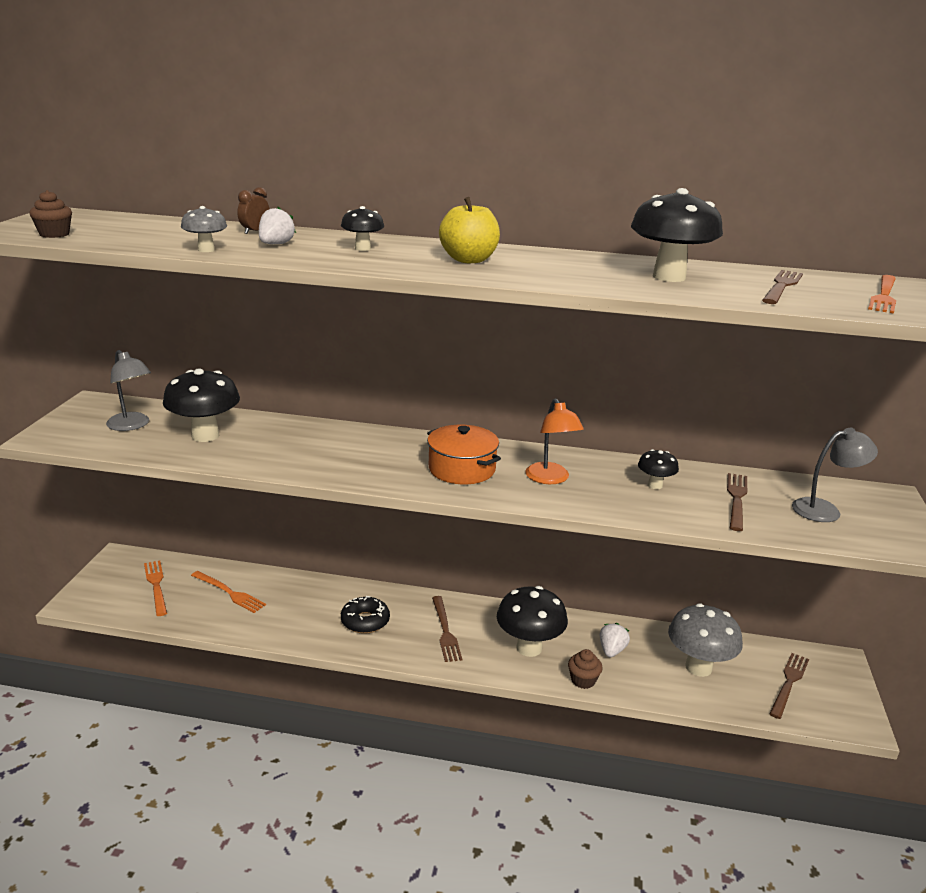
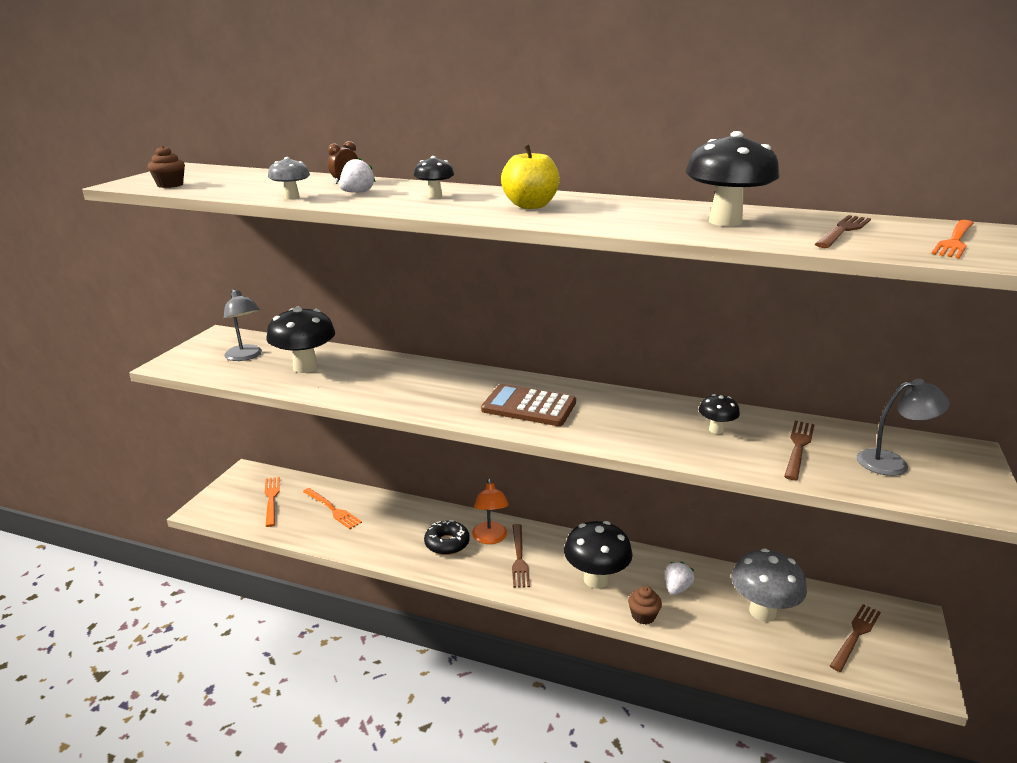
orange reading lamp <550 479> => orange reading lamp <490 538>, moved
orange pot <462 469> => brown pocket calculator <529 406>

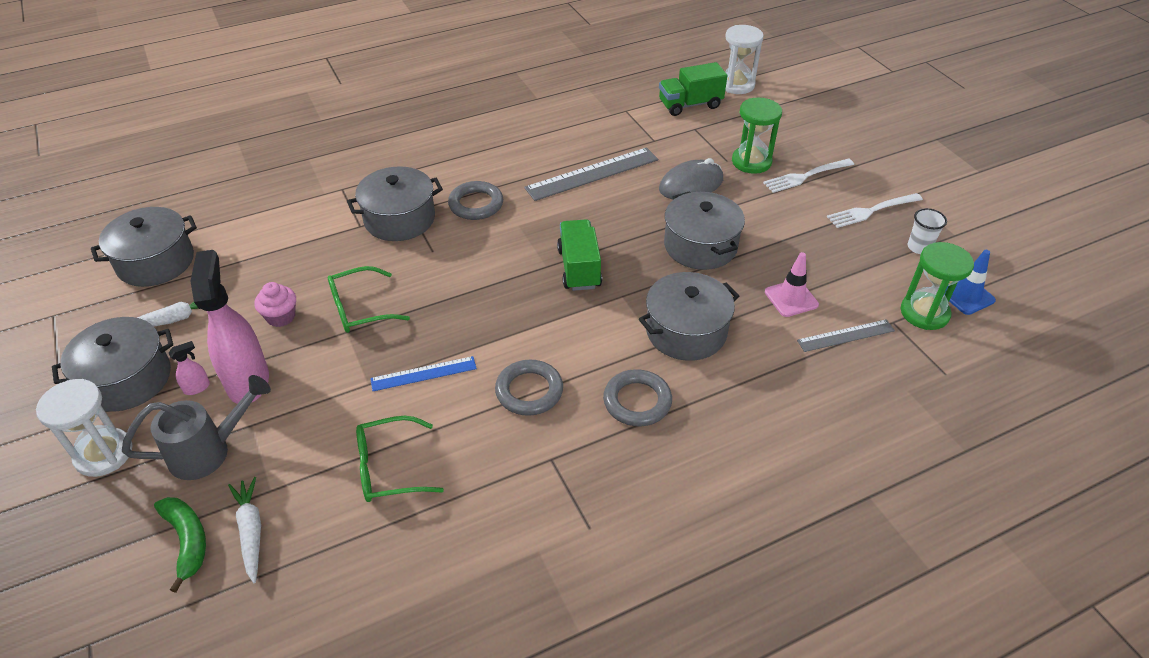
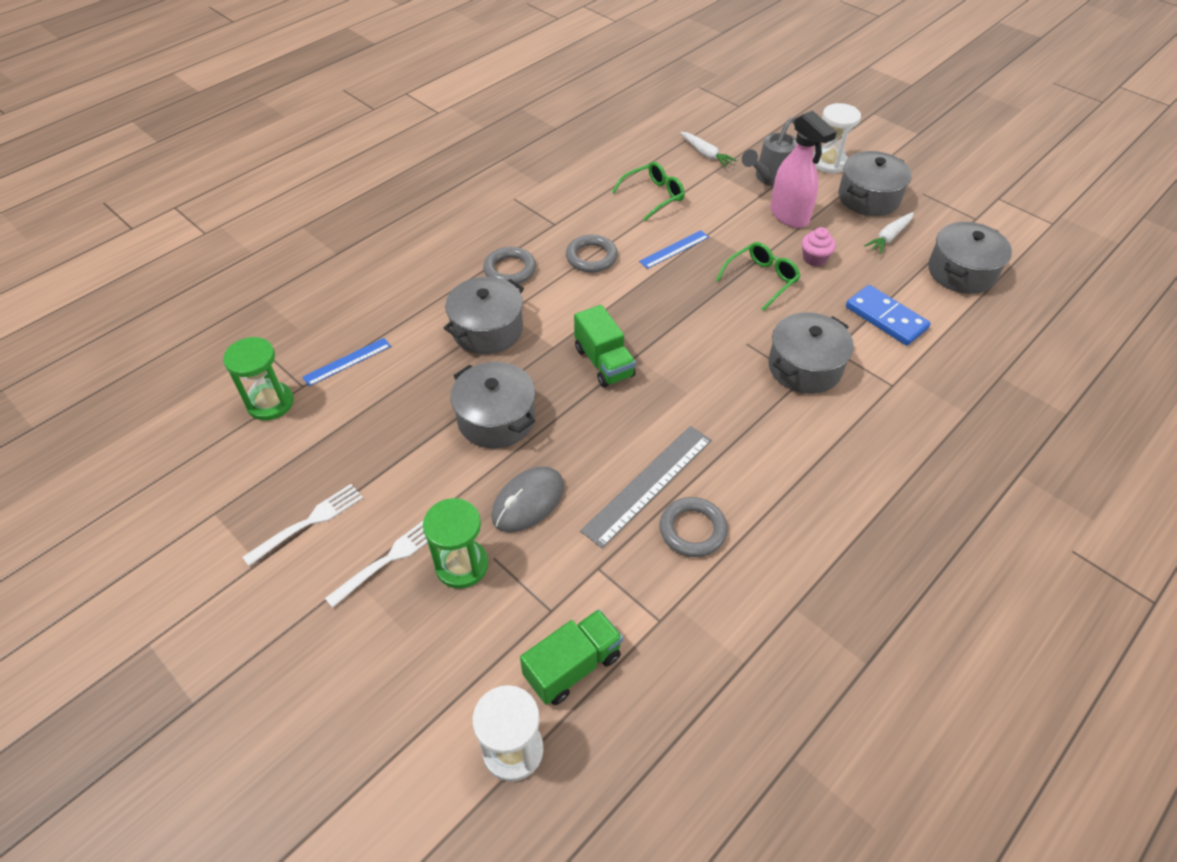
ash-grey ruler <845 335> => cobalt ruler <347 361>
ash-grey hoop <476 204> => ash-grey hoop <692 530>, moved
nothing => cobalt domino <886 318>
leaf-green banana <187 541> => nothing
rosy spray cleaner <197 388> => nothing
rosy traffic cone <791 298> => nothing
white tumbler <919 247> => nothing
cobalt traffic cone <966 295> => nothing

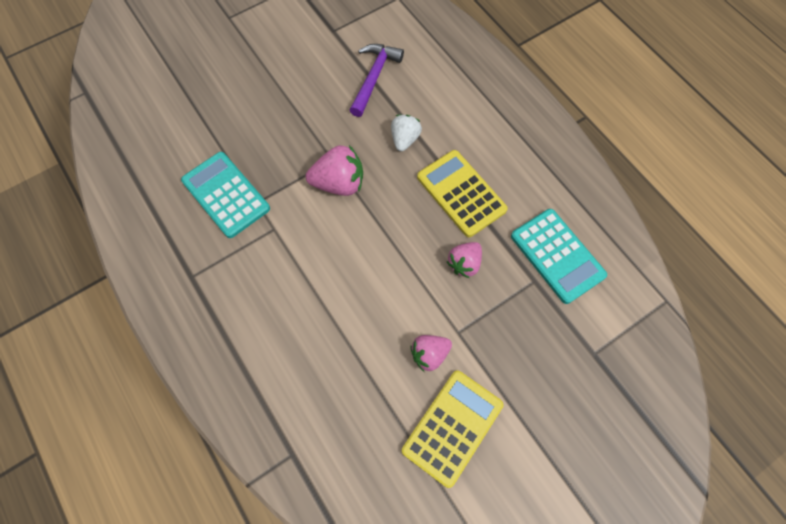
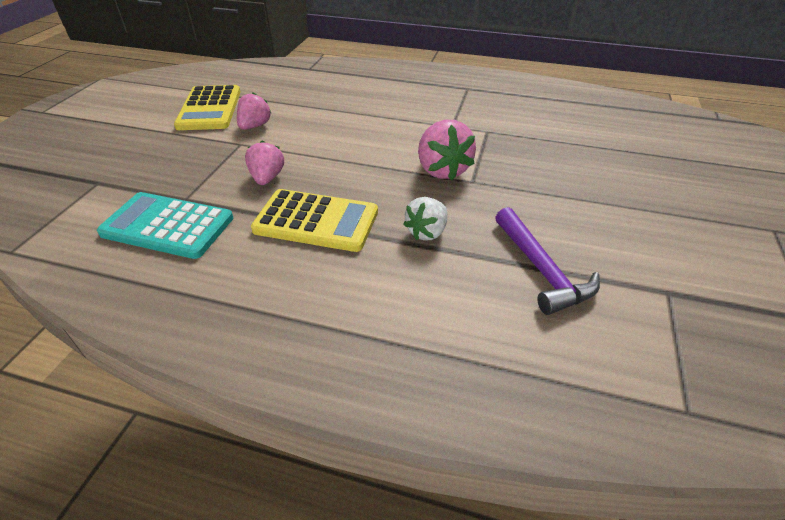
white toy strawberry <405 139> => white toy strawberry <427 232>, 60 degrees clockwise
rosy toy strawberry <339 183> => rosy toy strawberry <442 170>, 60 degrees counterclockwise
turquoise pocket calculator <226 195> => nothing

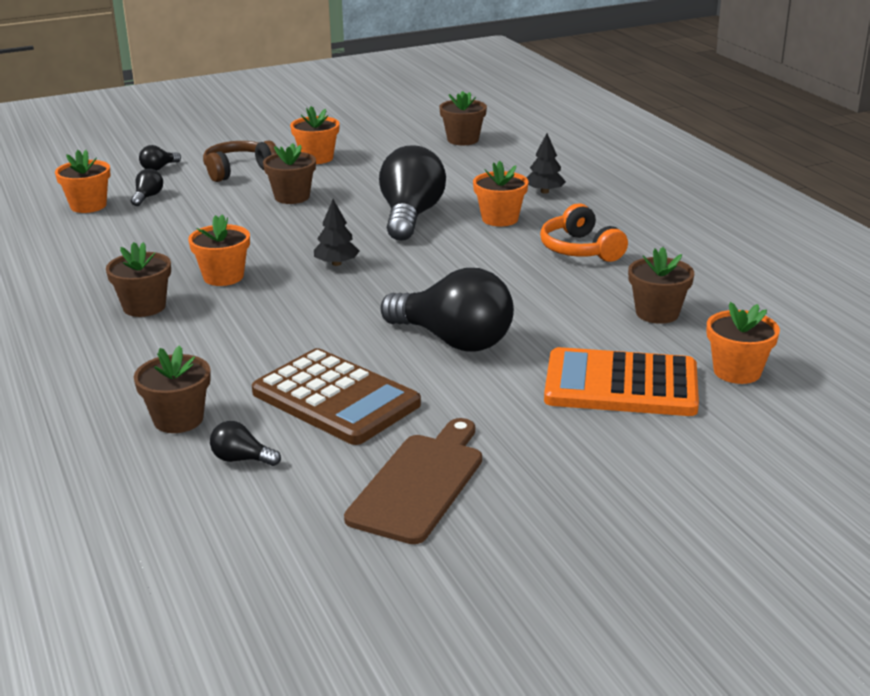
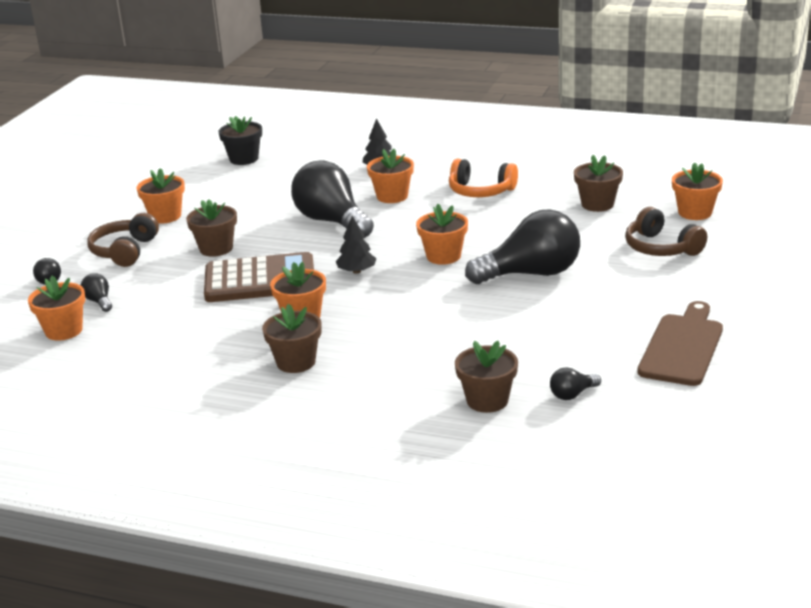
brown pocket calculator <335 398> => brown pocket calculator <260 280>, moved
brown flower pot <463 140> => jet-black flower pot <244 159>
nothing => orange flower pot <443 256>
orange pocket calculator <621 385> => brown headset <661 248>
brown chopping board <419 484> => brown chopping board <682 347>, 45 degrees clockwise

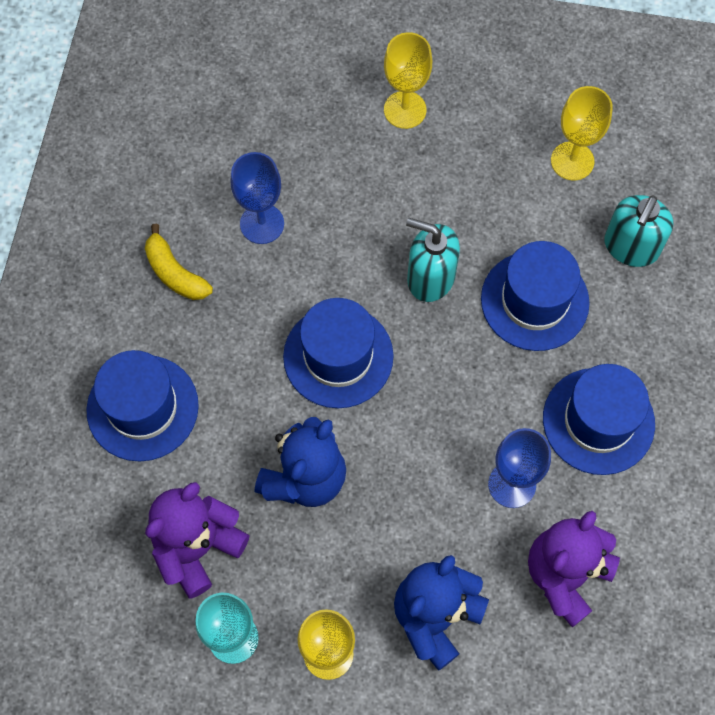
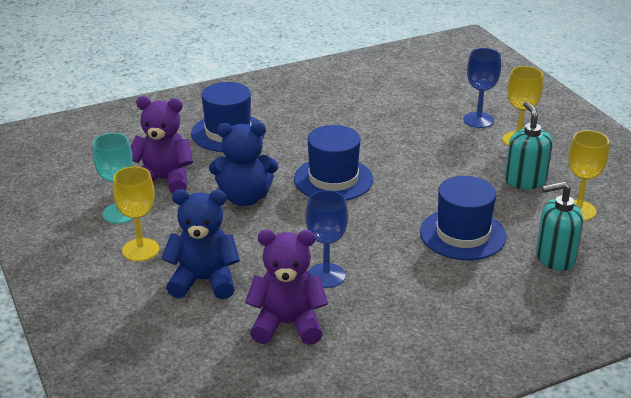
cobalt wine glass <262 224> => cobalt wine glass <478 120>, moved
turquoise pump bottle <430 277> => turquoise pump bottle <525 180>, moved
bright yellow banana <175 273> => nothing
cobalt top hat <598 421> => nothing

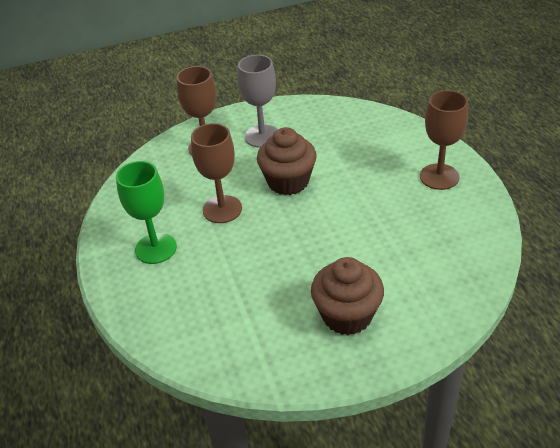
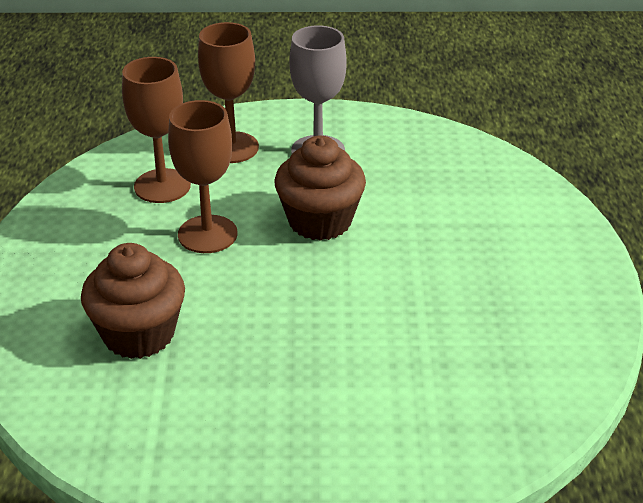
brown cupcake <347 315> => brown cupcake <138 334>, moved
brown wine glass <439 177> => brown wine glass <162 186>, moved
leaf-green wine glass <156 248> => nothing

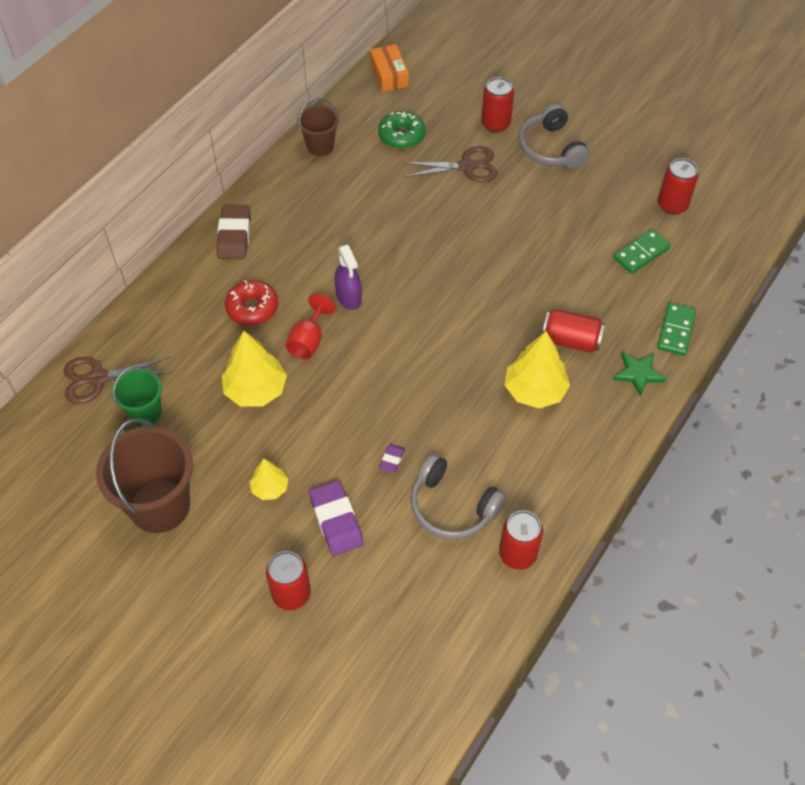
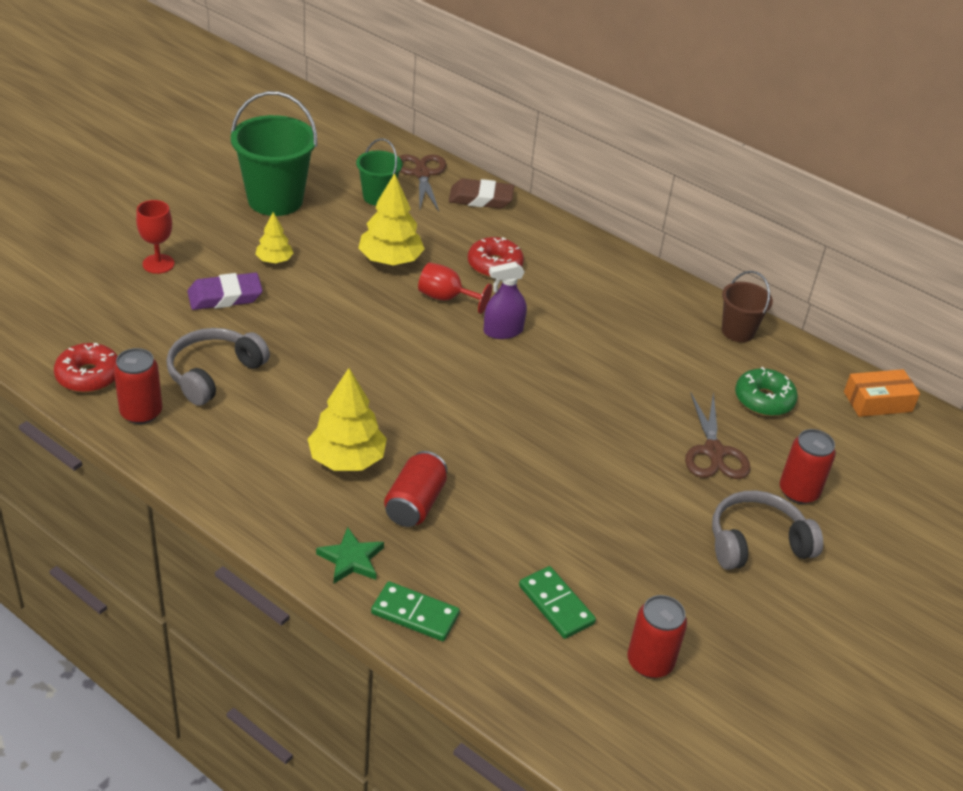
nothing => crimson doughnut <88 376>
crimson can <291 594> => crimson wine glass <158 264>
brown sand bucket <160 506> => leaf-green sand bucket <275 200>
brown eraser <234 236> => brown eraser <481 198>, moved
violet eraser <392 460> => nothing

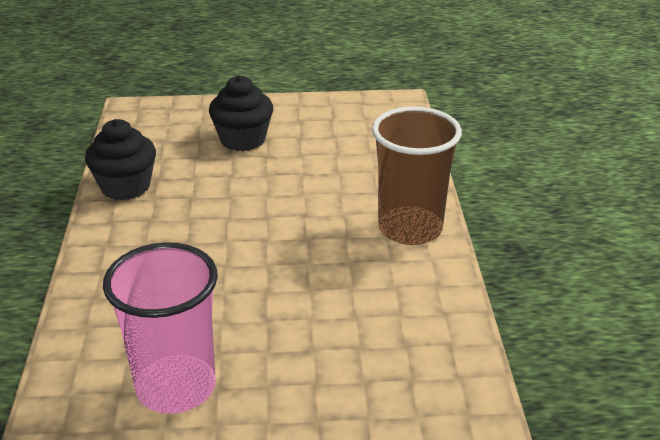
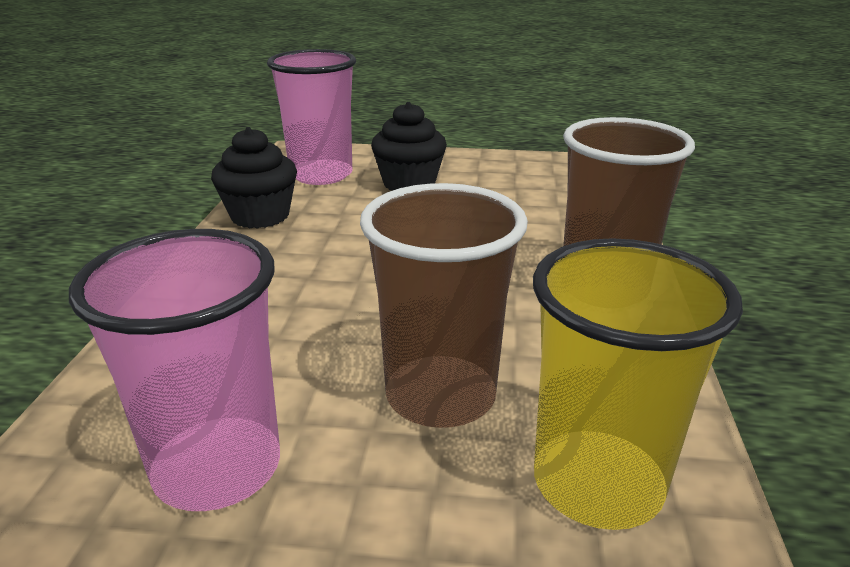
nothing => rosy tumbler <321 175>
nothing => brown tumbler <440 395>
nothing => bright yellow tumbler <597 483>

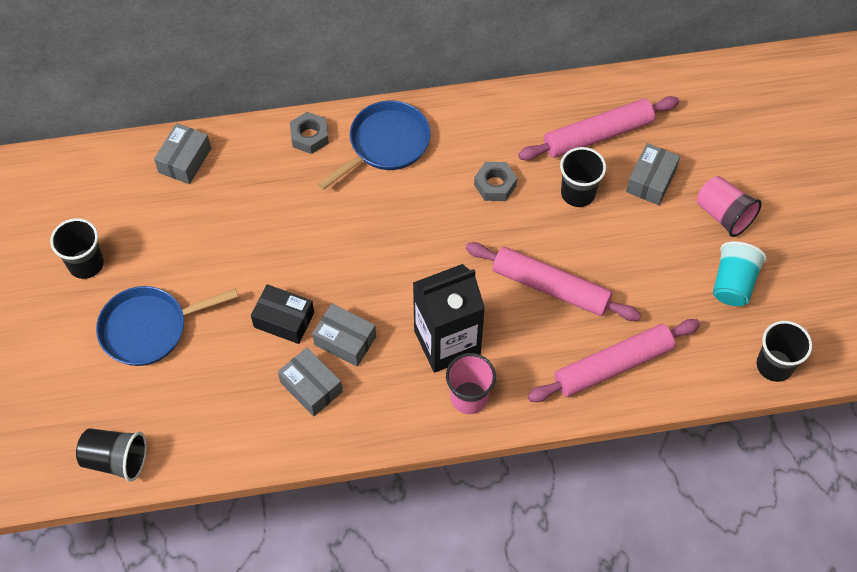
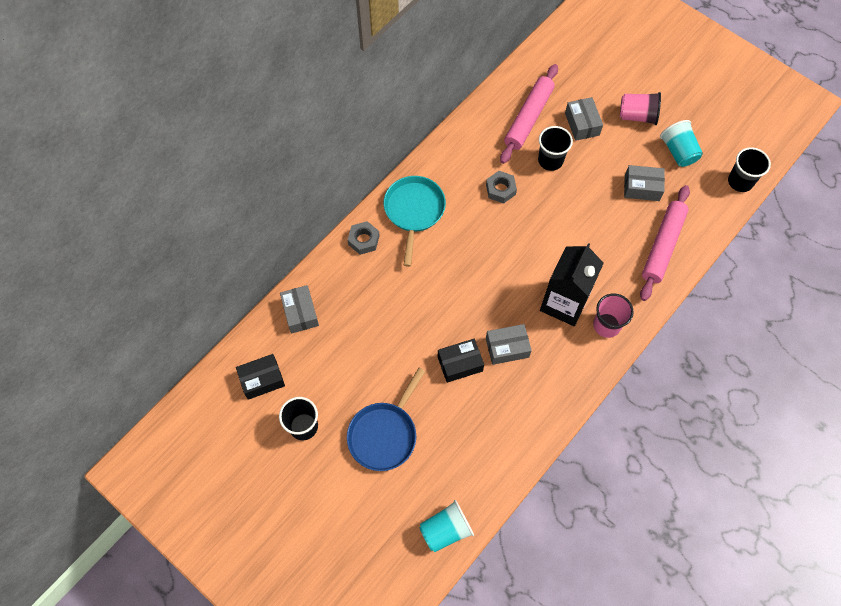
nothing => jet-black parcel <262 380>
cobalt frying pan <385 144> => turquoise frying pan <414 211>
jet-black tumbler <116 460> => turquoise tumbler <445 530>
ash-grey parcel <311 387> => ash-grey parcel <641 188>, moved
rosy dough roller <550 287> => nothing

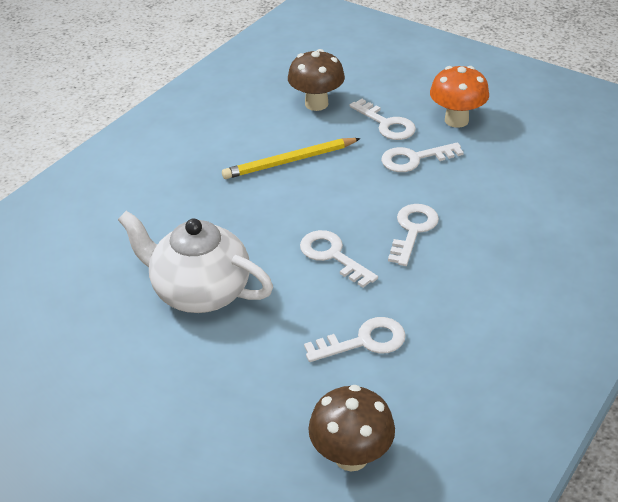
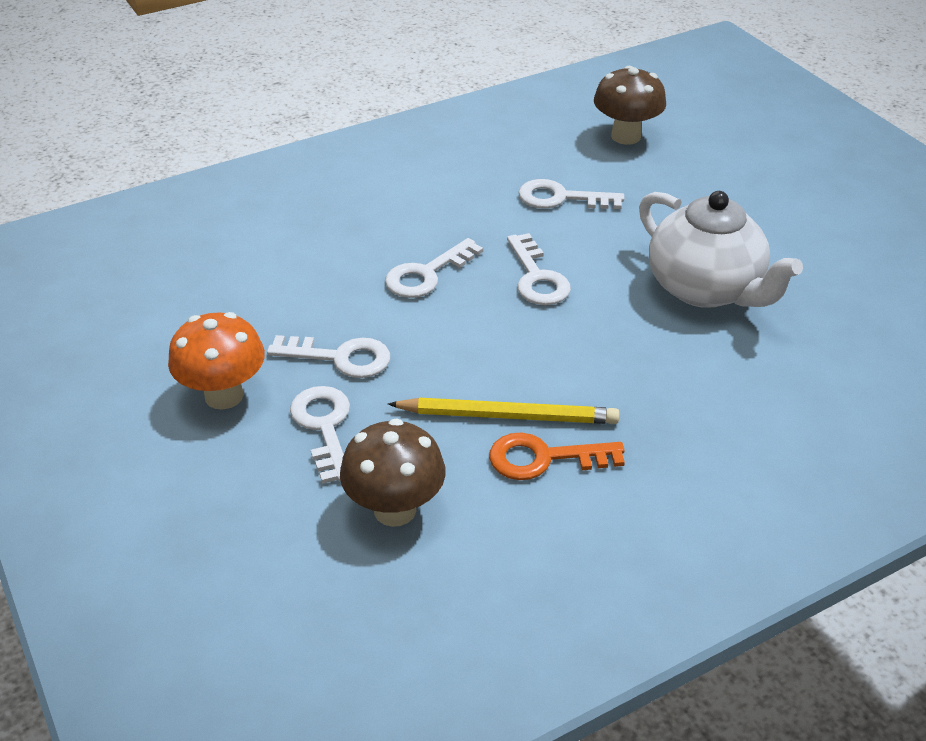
nothing => orange latchkey <544 458>

